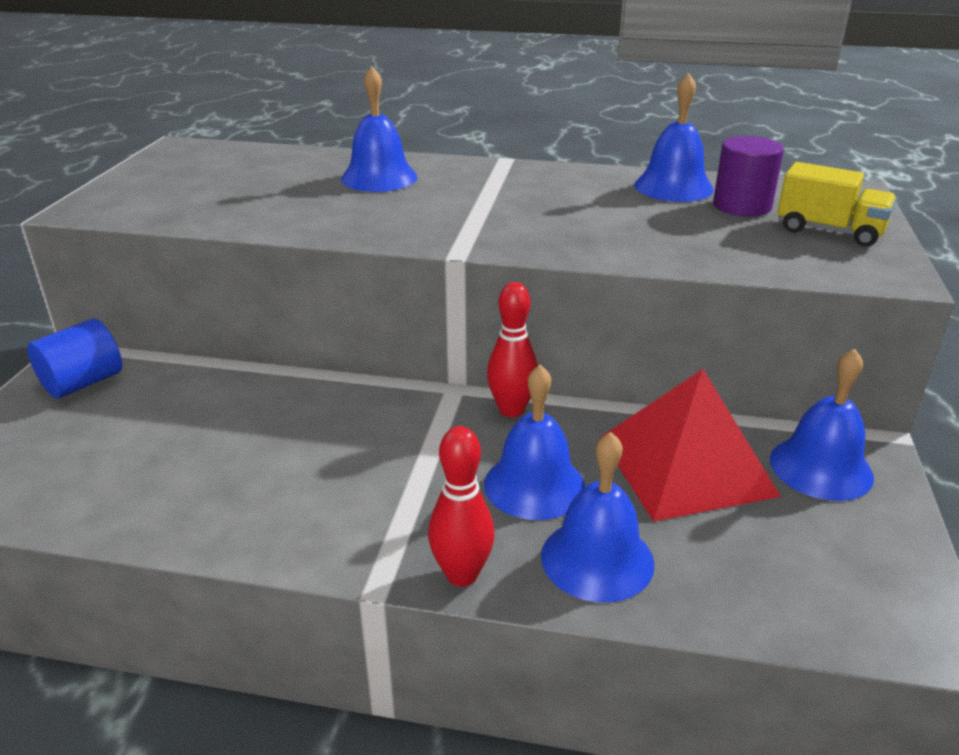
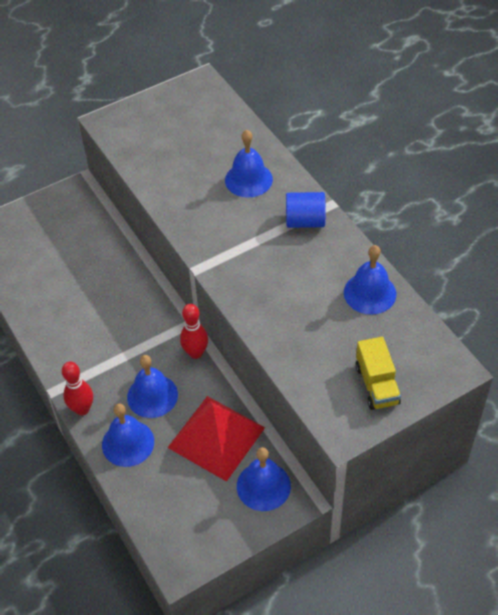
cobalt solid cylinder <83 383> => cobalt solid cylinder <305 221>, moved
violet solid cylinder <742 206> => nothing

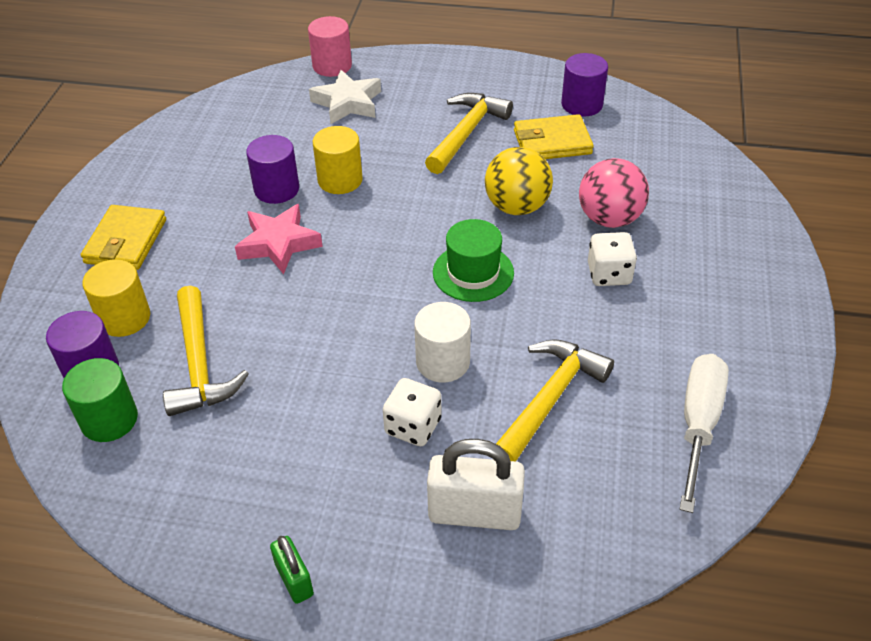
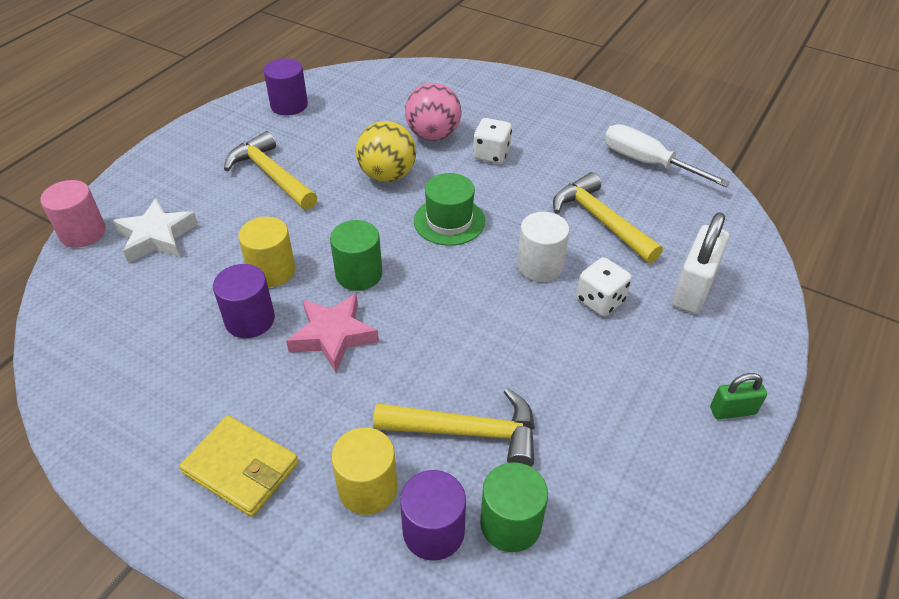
nothing => leaf-green solid cylinder <359 274>
bright yellow card wallet <552 142> => nothing

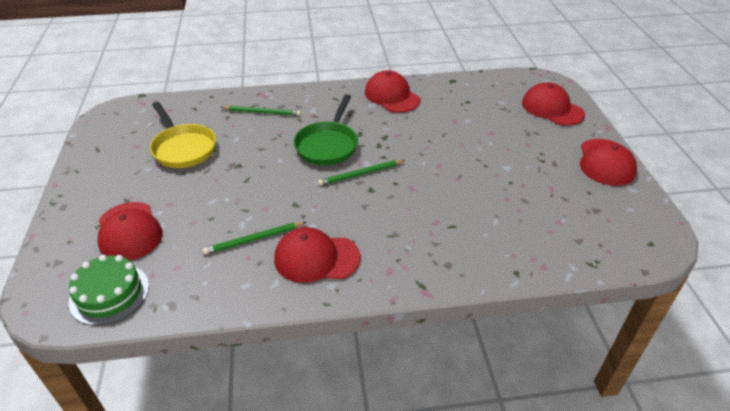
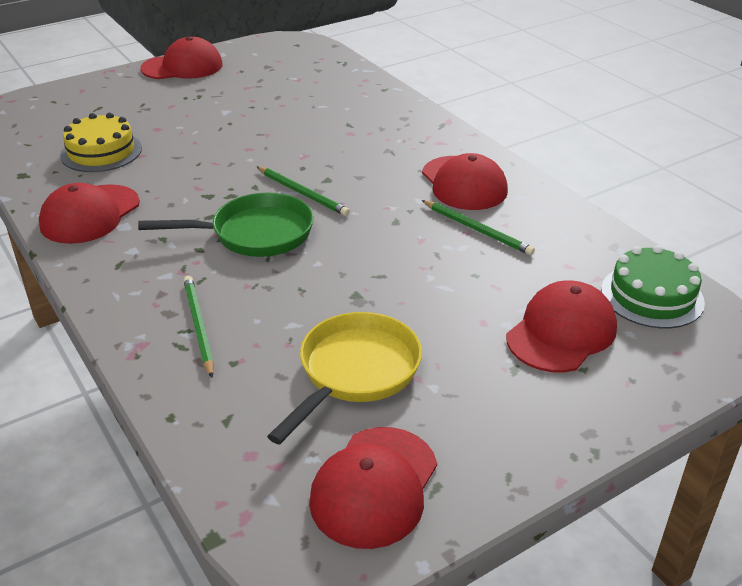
nothing => bright yellow layer cake <101 152>
crimson baseball cap <552 108> => crimson baseball cap <374 486>, moved

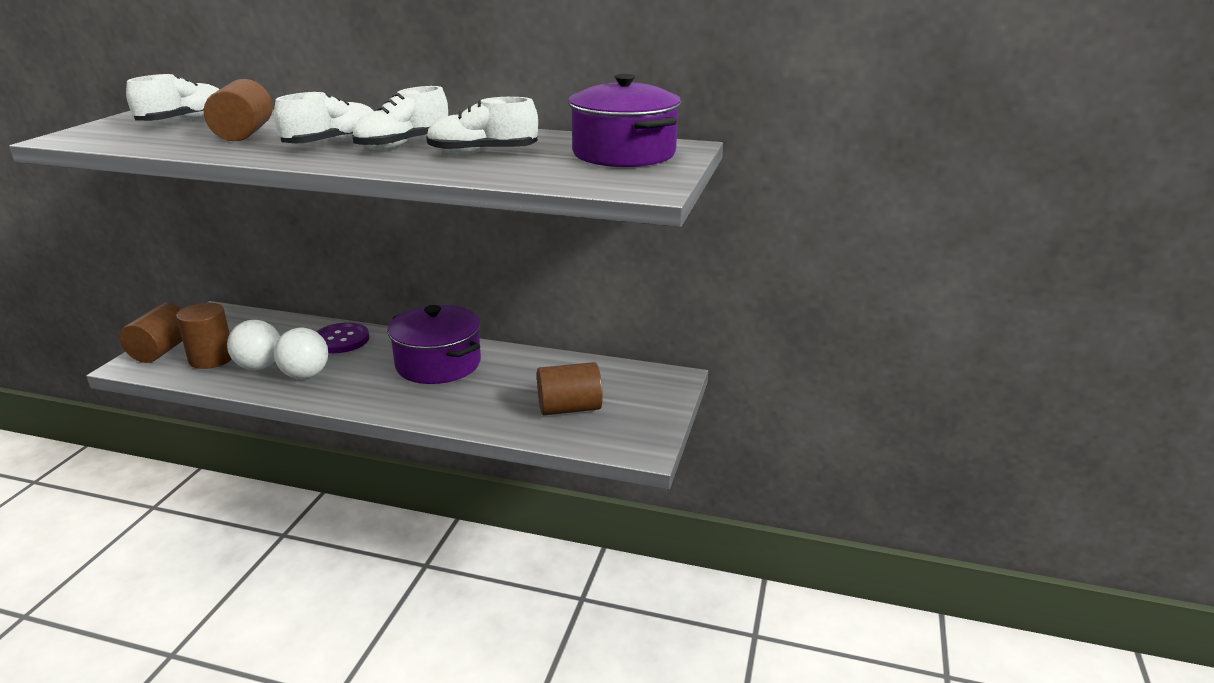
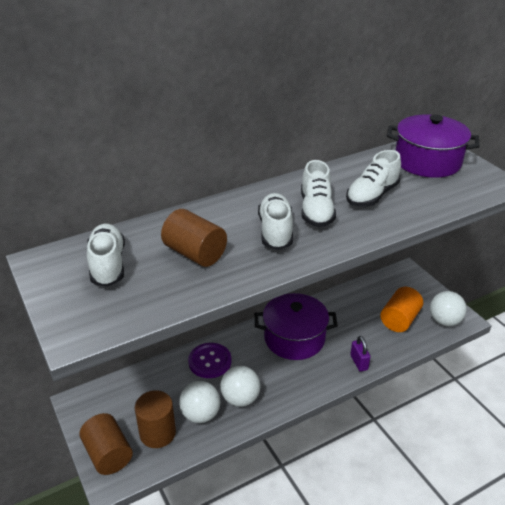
nothing => violet small lock <359 362>
brown solid cylinder <569 408> => orange solid cylinder <399 320>
nothing => white ball <444 321>

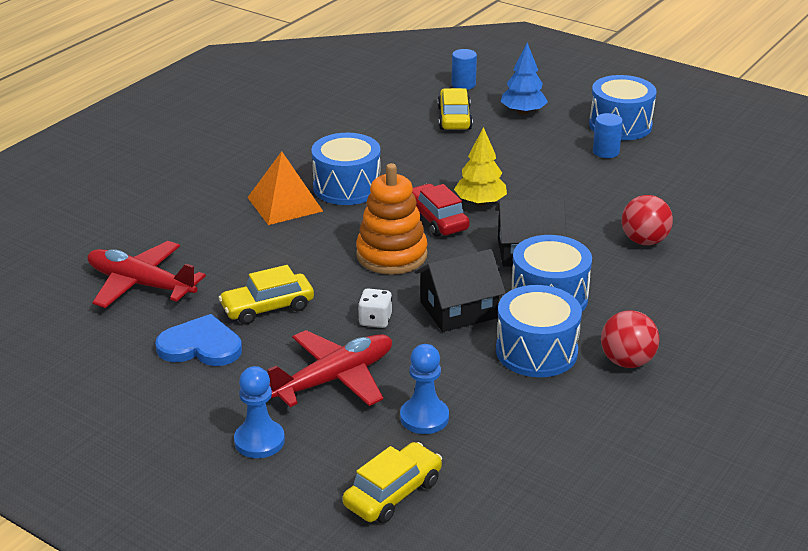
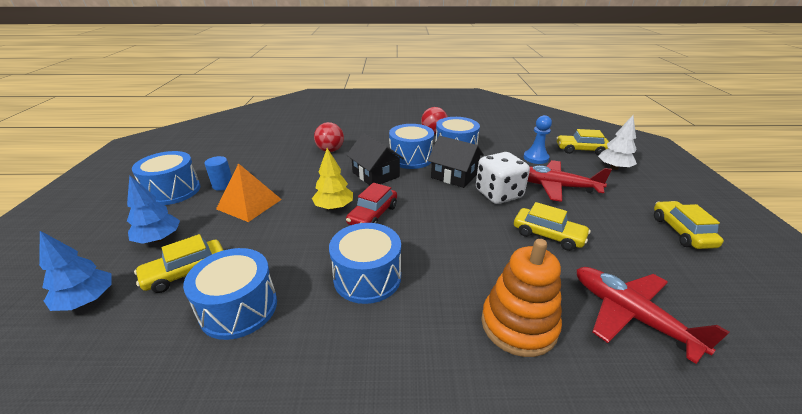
cobalt solid cylinder <463 84> => cobalt toy tree <87 300>
nothing => cobalt drum <239 308>
orange solid pyramid <284 204> => orange solid pyramid <249 204>, moved
white dice <375 320> => white dice <498 194>, x1.99
orange stacking rings <391 255> => orange stacking rings <518 325>, moved
crimson toy plane <141 284> => crimson toy plane <630 315>, 150 degrees clockwise
nothing => white toy tree <614 168>
nothing => bright yellow automobile <681 231>
cobalt heart shape <201 346> => nothing
cobalt pawn <259 441> => nothing

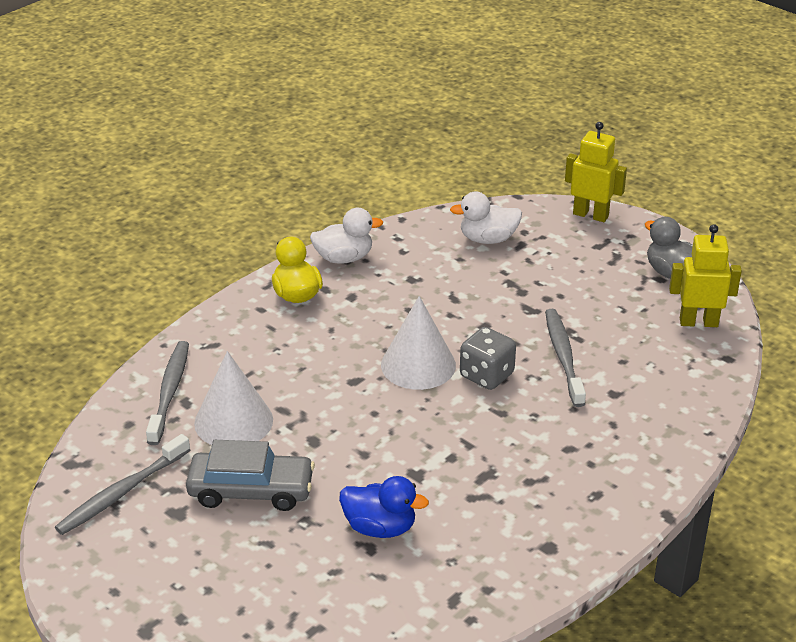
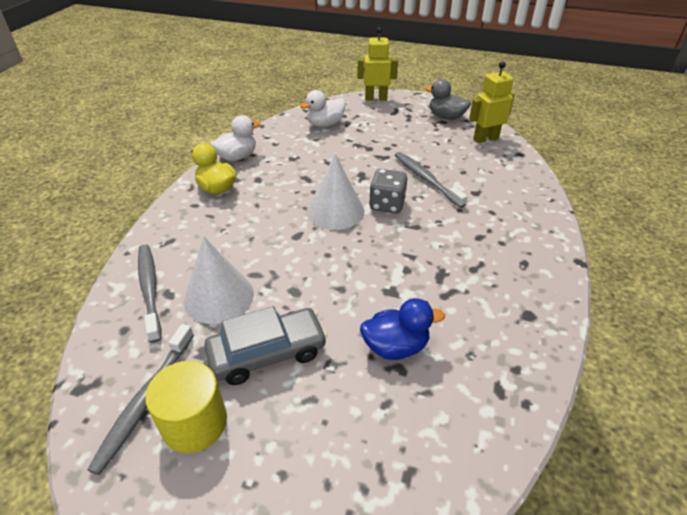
nothing => bright yellow solid cylinder <194 423>

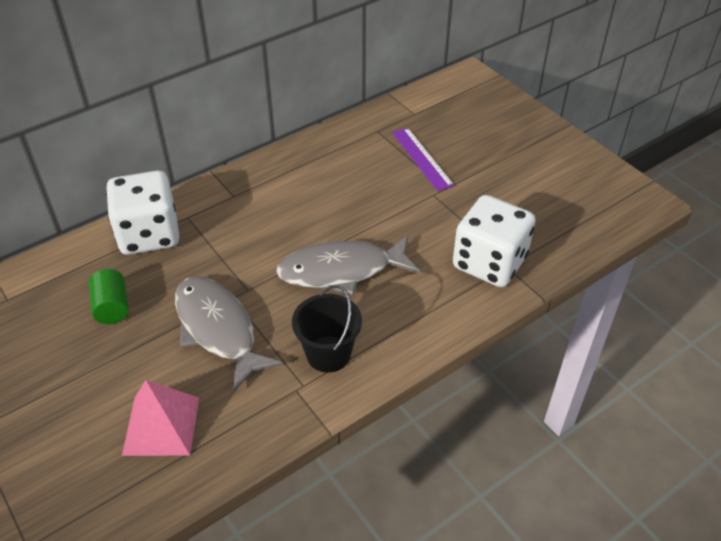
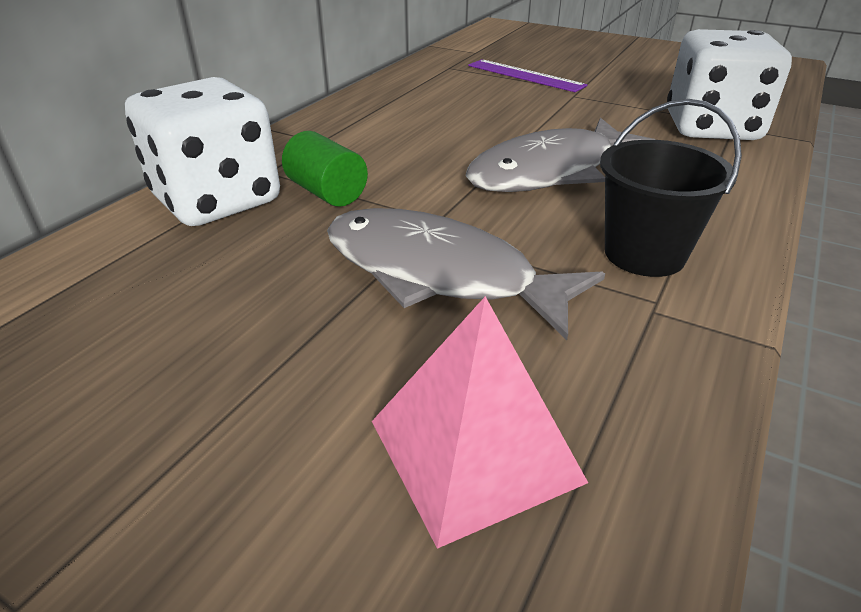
leaf-green solid cylinder <112 307> => leaf-green solid cylinder <327 193>, moved

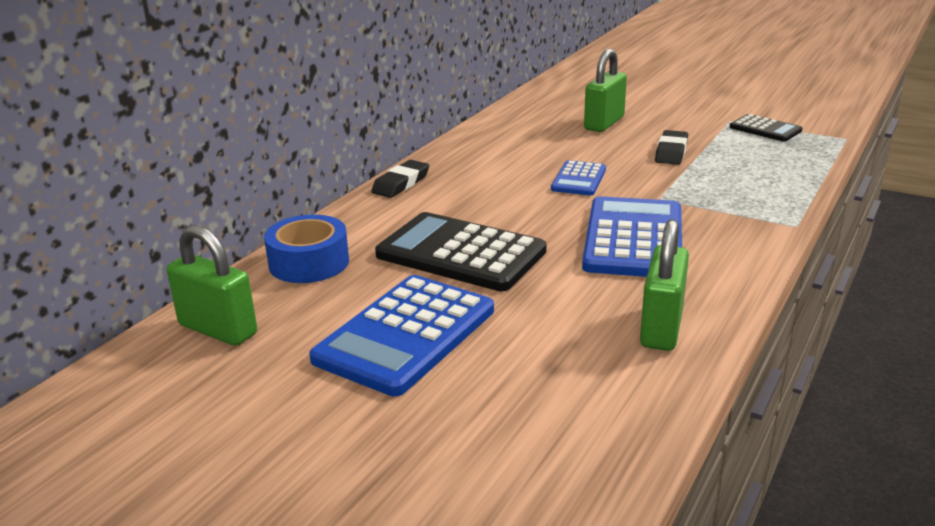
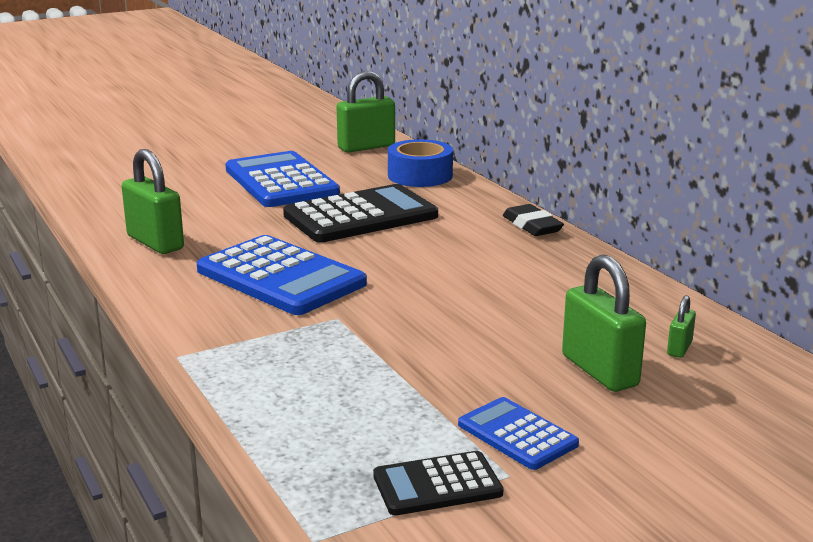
cobalt pocket calculator <578 179> => cobalt pocket calculator <517 434>, moved
nothing => leaf-green small lock <679 348>
jet-black eraser <671 152> => nothing

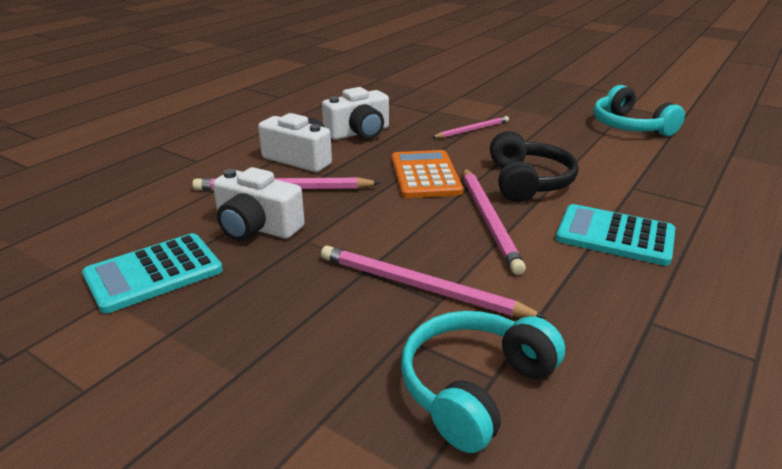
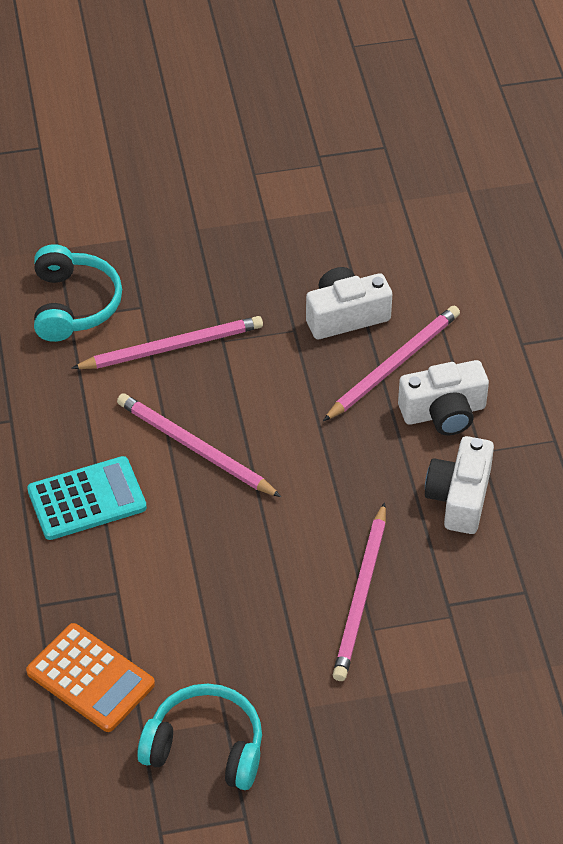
orange pocket calculator <425 175> => orange pocket calculator <90 678>, moved
rosy wooden pencil <472 130> => rosy wooden pencil <361 596>, x1.61
turquoise pocket calculator <154 273> => nothing
jet-black headset <527 181> => nothing

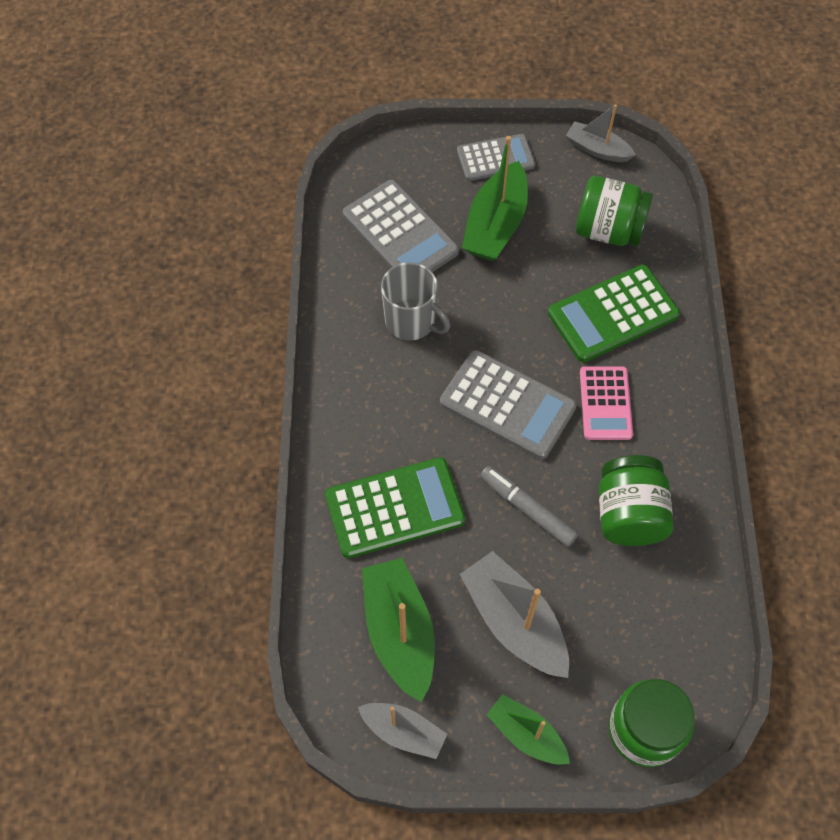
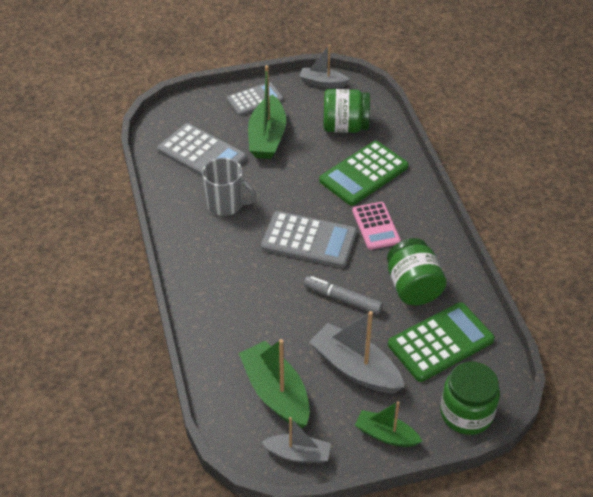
leaf-green pocket calculator <394 508> => leaf-green pocket calculator <440 342>, moved

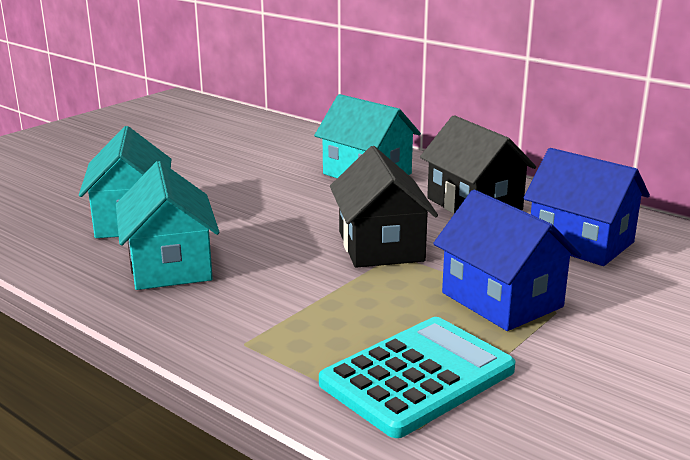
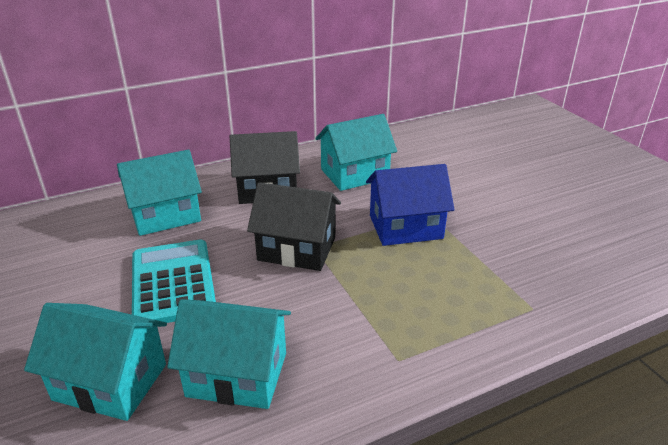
turquoise pocket calculator <417 377> => turquoise pocket calculator <173 283>, moved
cobalt cottage <581 242> => turquoise cottage <354 174>

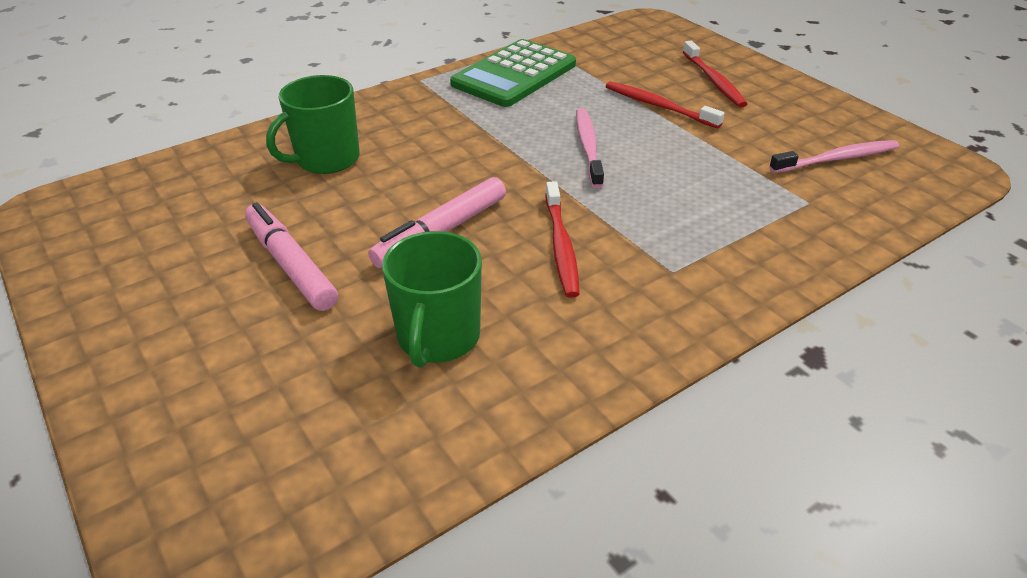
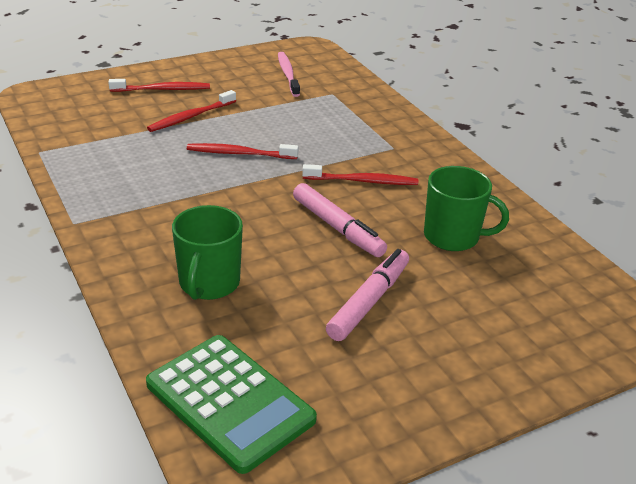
leaf-green pocket calculator <514 74> => leaf-green pocket calculator <229 402>, moved
leaf-green mug <326 159> => leaf-green mug <209 283>, 45 degrees clockwise
rosy toothbrush <588 147> => crimson toothbrush <239 153>
rosy marker <291 265> => rosy marker <368 302>, 150 degrees clockwise

